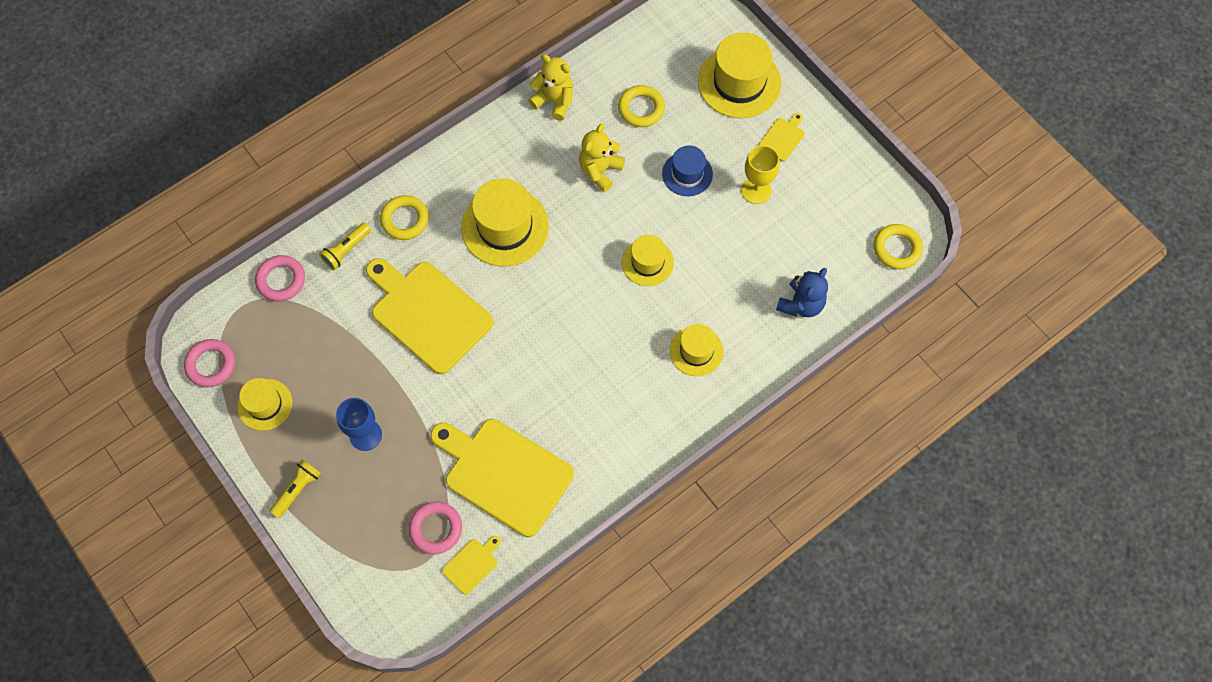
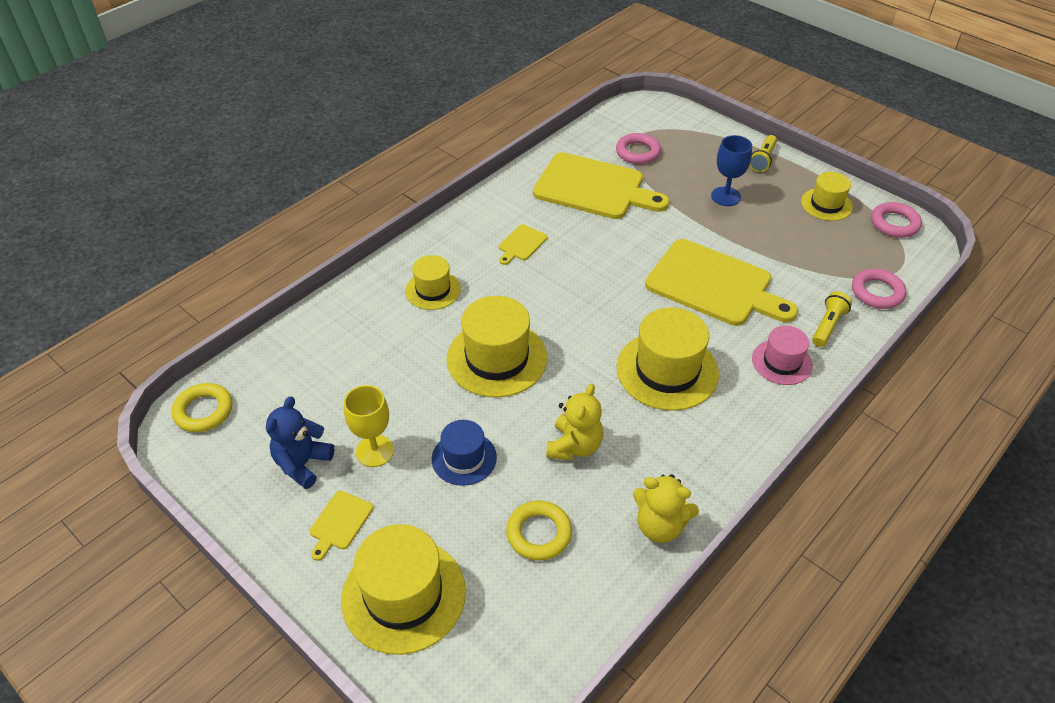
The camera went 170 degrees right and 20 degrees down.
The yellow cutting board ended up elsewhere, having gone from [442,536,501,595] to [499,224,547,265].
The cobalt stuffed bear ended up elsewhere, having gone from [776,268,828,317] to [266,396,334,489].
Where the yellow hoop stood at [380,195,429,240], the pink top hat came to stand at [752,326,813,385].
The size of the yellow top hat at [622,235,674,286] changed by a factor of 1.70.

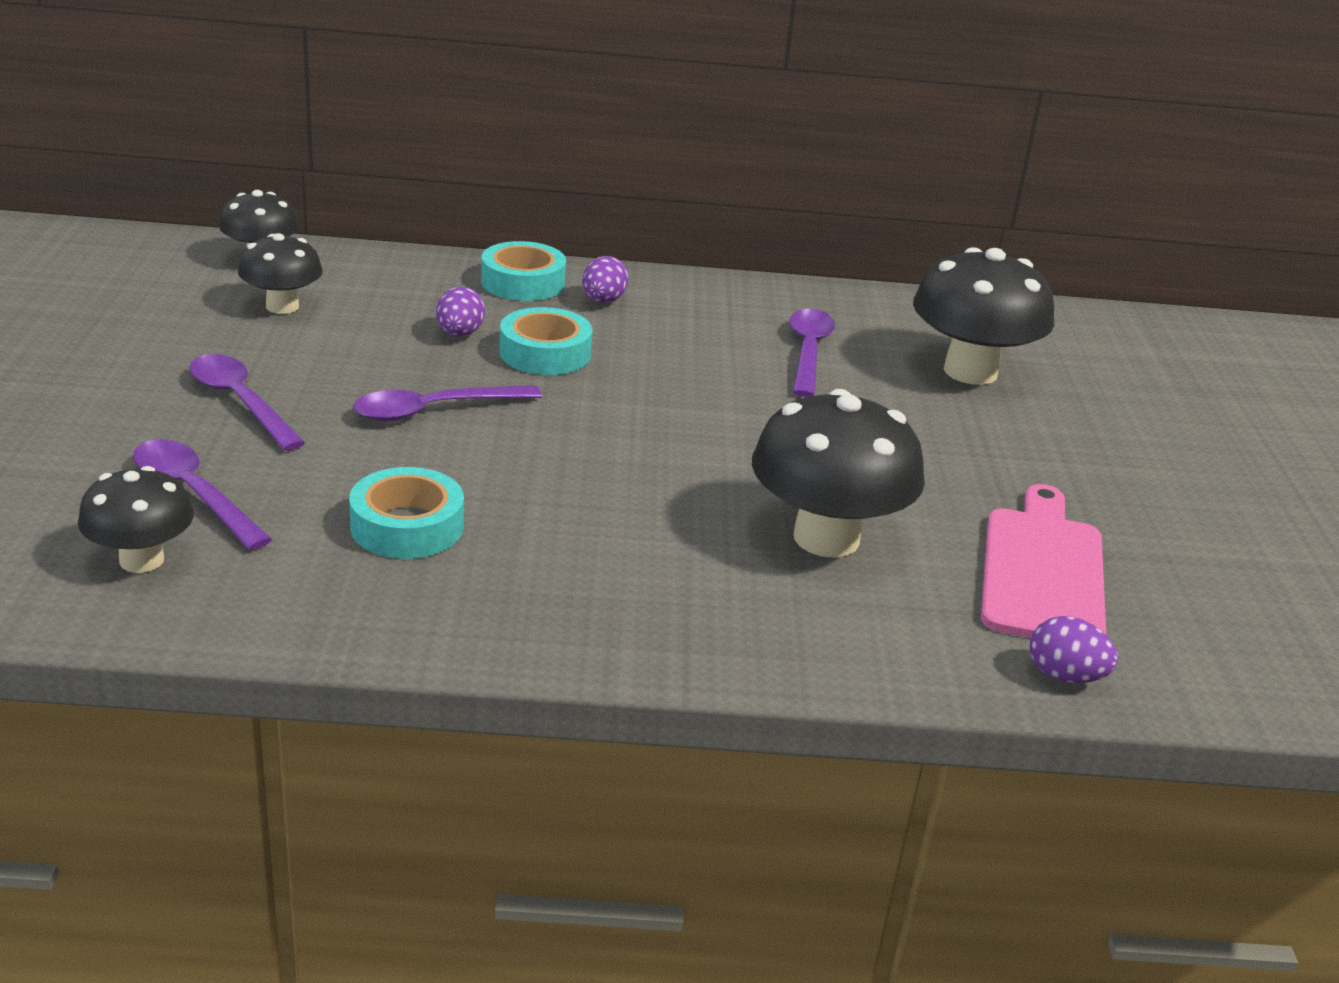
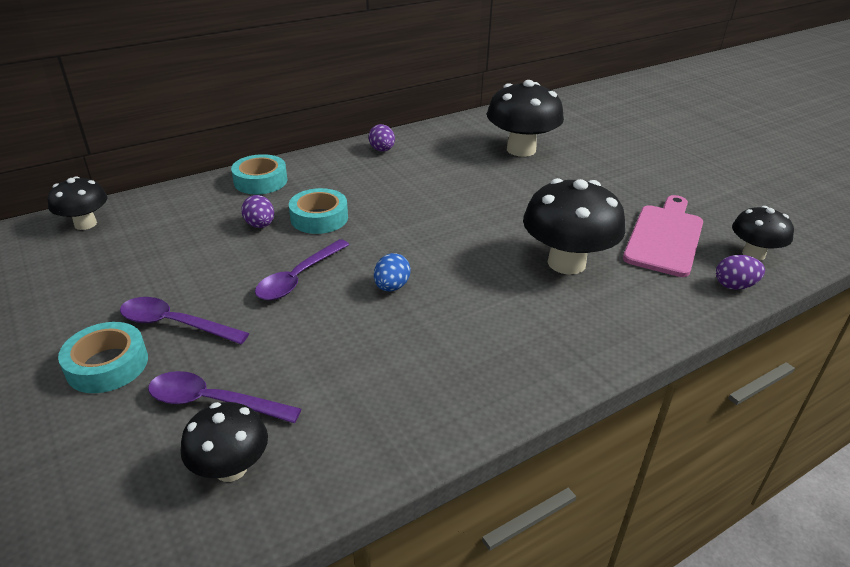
The camera went 30 degrees left and 5 degrees up.
The second view lost the purple spoon at [790,309,835,397].
The second view gained the cobalt egg shape at [374,253,411,291].
The black mushroom ended up elsewhere, having gone from [238,233,323,314] to [732,206,794,261].
The turquoise tape ended up elsewhere, having gone from [349,467,464,559] to [58,322,148,393].
The purple egg shape ended up elsewhere, having gone from [582,256,629,303] to [369,124,395,151].
The pink cutting board at [981,484,1106,638] ended up facing another way, 45 degrees clockwise from before.

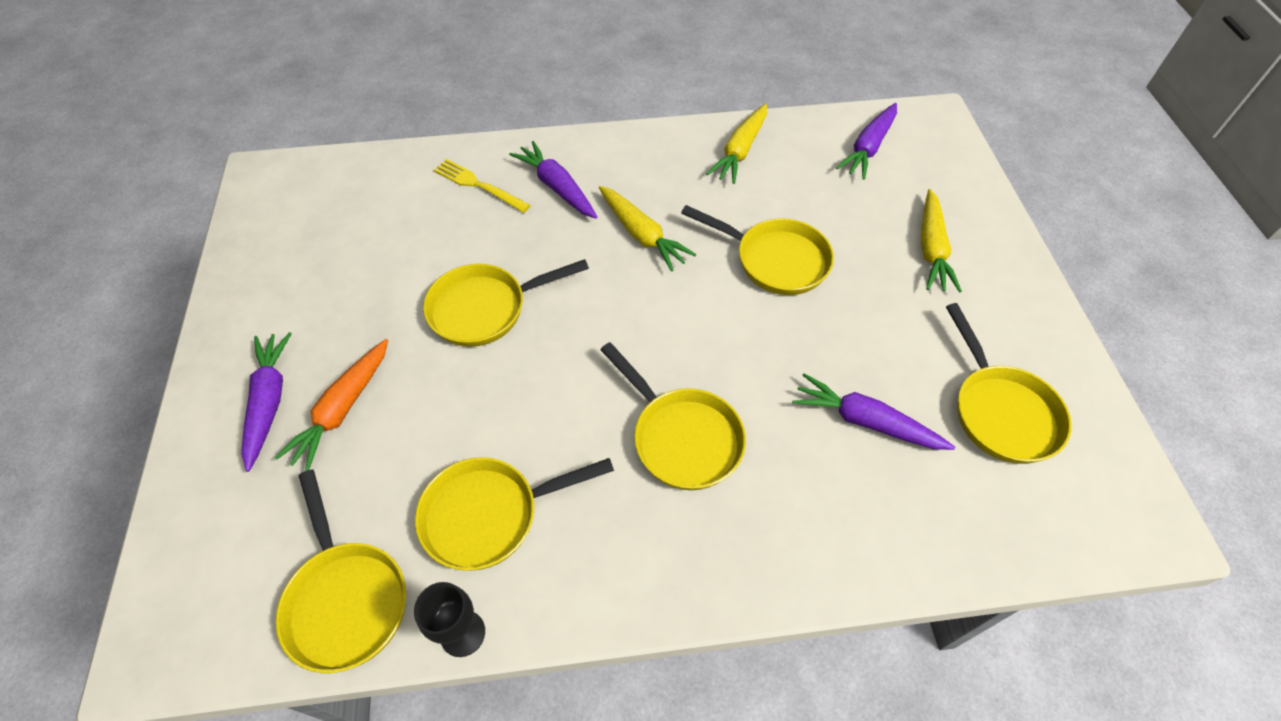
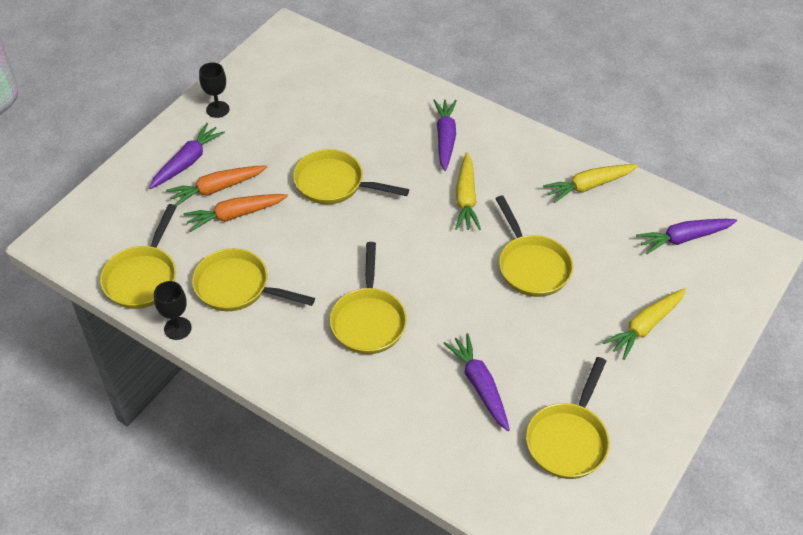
The camera went 40 degrees right and 5 degrees down.
The second view lost the yellow dinner fork at [434,159,531,213].
The second view gained the bright orange root vegetable at [183,194,288,232].
The second view gained the black goblet at [199,62,229,118].

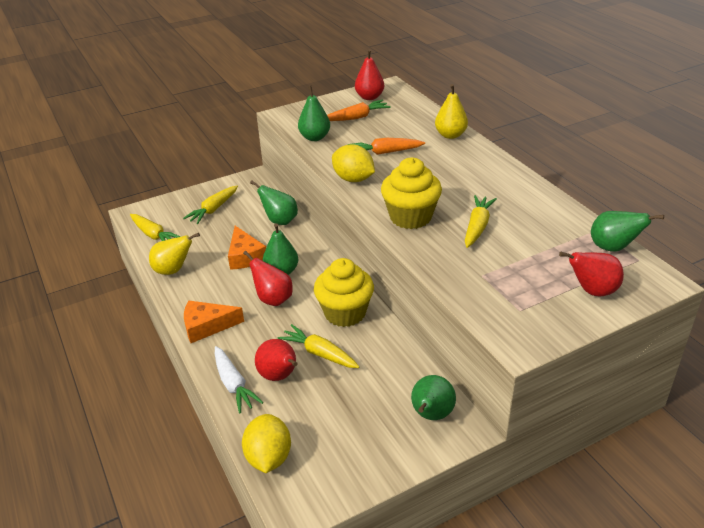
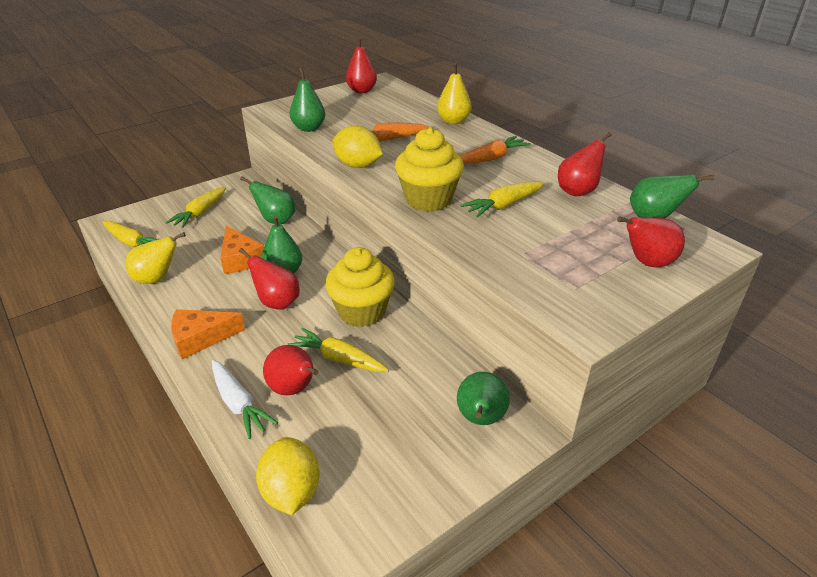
The camera went 10 degrees left and 0 degrees up.
The second view gained the scarlet toy pear at [558,132,612,196].
The bright orange root vegetable ended up elsewhere, having gone from [327,100,391,121] to [460,136,531,164].
The yellow root vegetable at [465,195,497,248] ended up facing another way, 135 degrees counterclockwise from before.

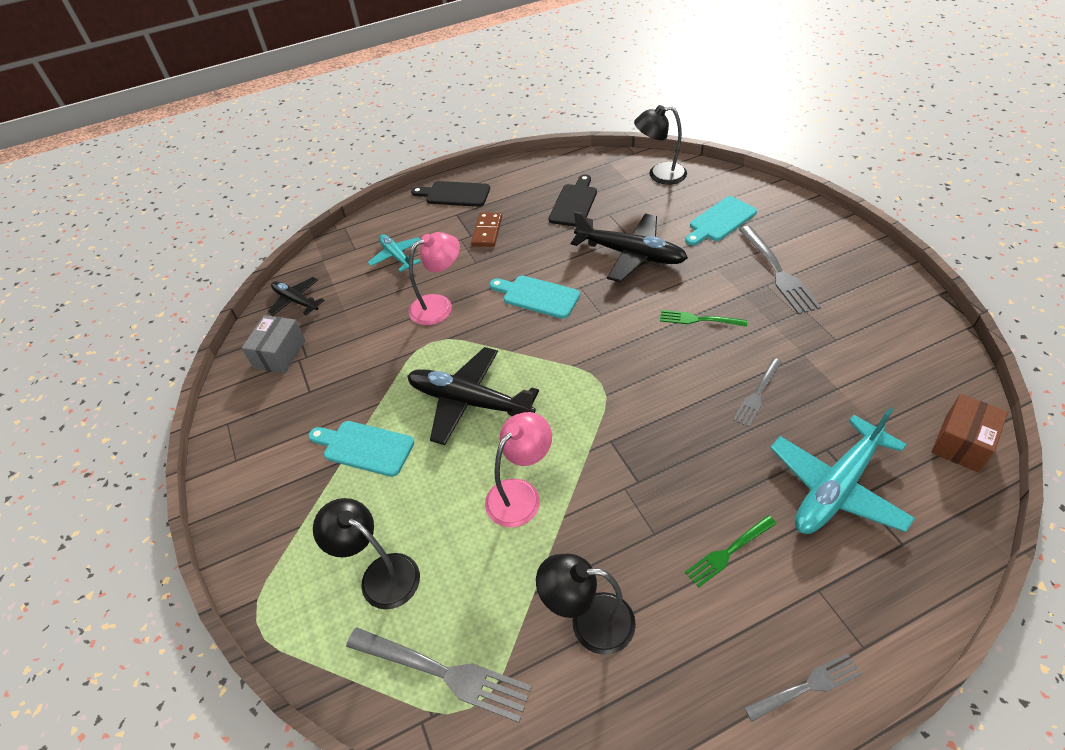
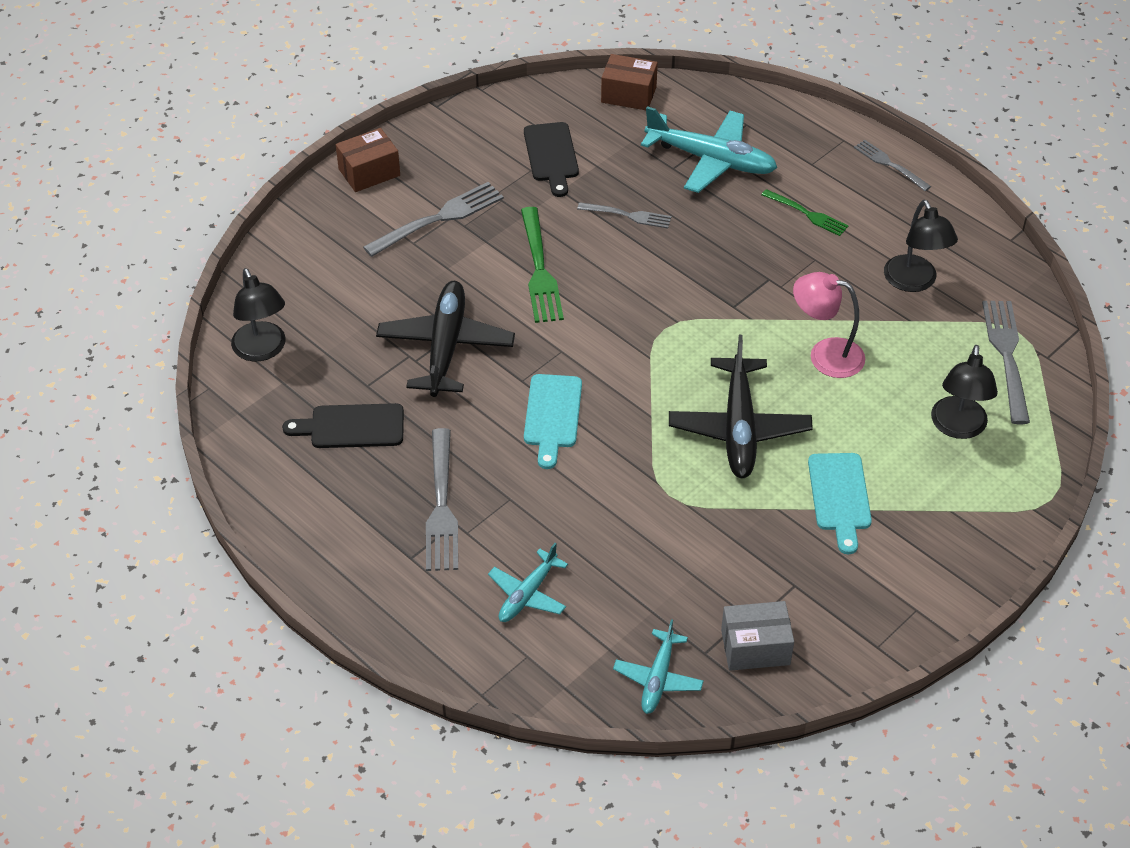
The camera went 115 degrees left and 0 degrees up.
The second view lost the pink reading lamp at [409,232,460,325].
The second view lost the turquoise cutting board at [685,196,757,245].
The second view gained the russet package at [336,128,400,192].
The black cutting board ended up elsewhere, having gone from [411,181,490,207] to [524,122,579,197].
Where the russet domino tile stood at [471,213,502,247], the ash-grey dinner fork came to stand at [426,428,458,571].
What was the black toy plane at [267,277,325,316] turned into the turquoise toy plane at [613,619,704,714].
The size of the leaf-green dinner fork at [660,310,747,327] changed by a factor of 1.64.

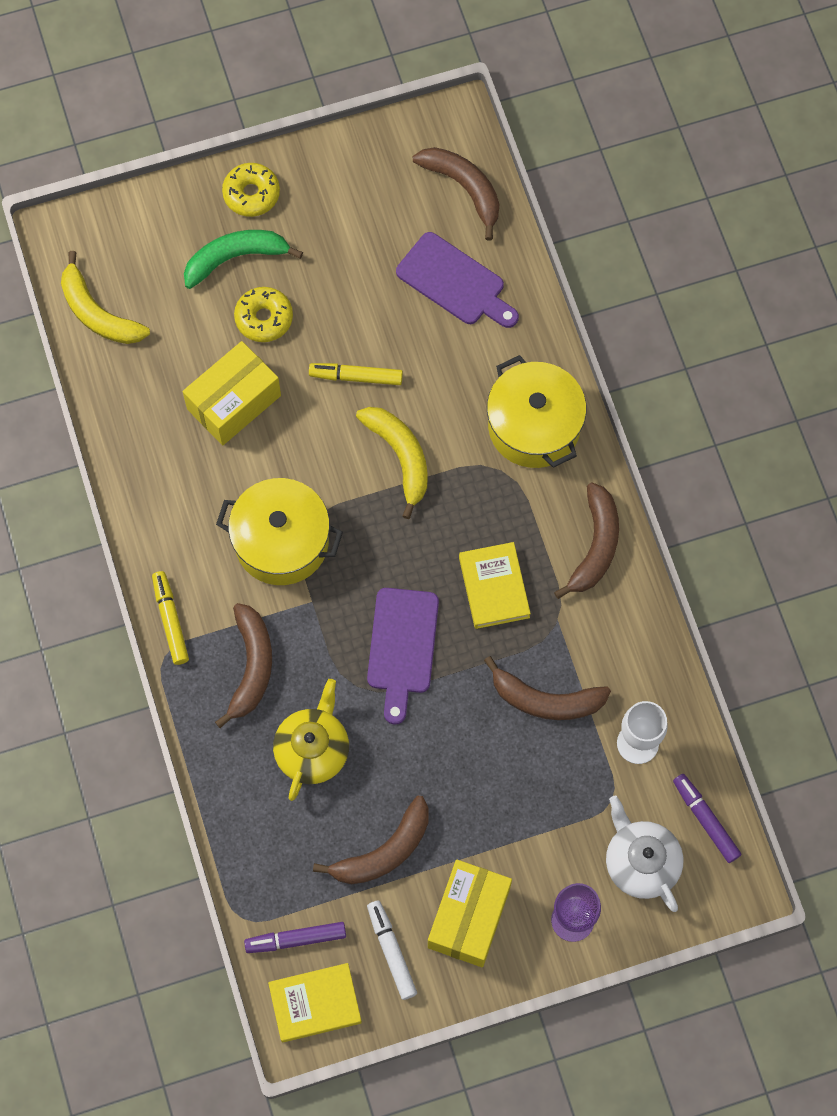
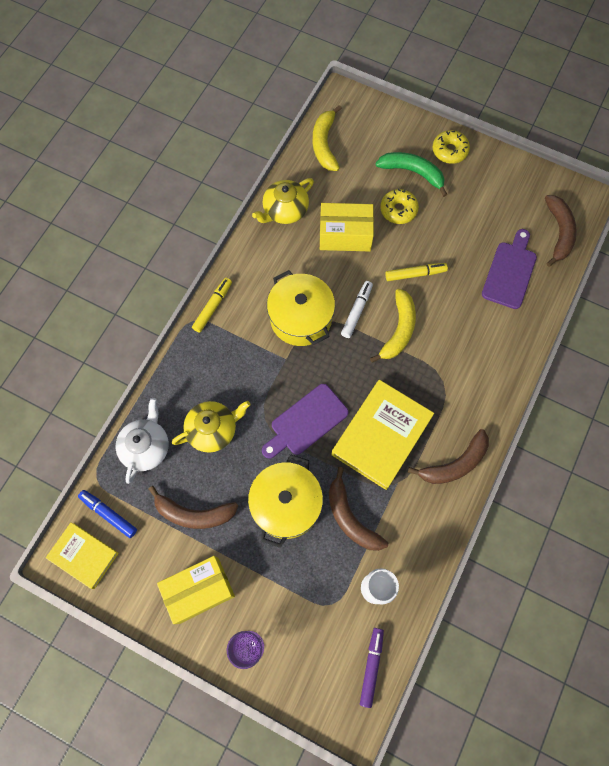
The camera went 45 degrees right and 0 degrees up.
The second view lost the russet banana fruit at [215,603,272,728].
The second view gained the yellow teapot at [252,178,314,224].
The white felt pen ended up elsewhere, having gone from [367,900,417,1000] to [341,281,373,338].
The yellow pot ended up elsewhere, having gone from [487,355,586,468] to [248,455,323,548].
The white teapot ended up elsewhere, having gone from [606,796,683,912] to [116,398,169,484].
What was the purple felt pen at [244,922,346,953] turned into the cobalt felt pen at [78,490,137,538].
The yellow felt pen at [309,363,403,385] ended up facing another way, 120 degrees clockwise from before.
The purple cutting board at [396,232,519,328] ended up facing another way, 150 degrees counterclockwise from before.
The size of the yellow hardcover at [459,542,531,629] changed by a factor of 1.65.

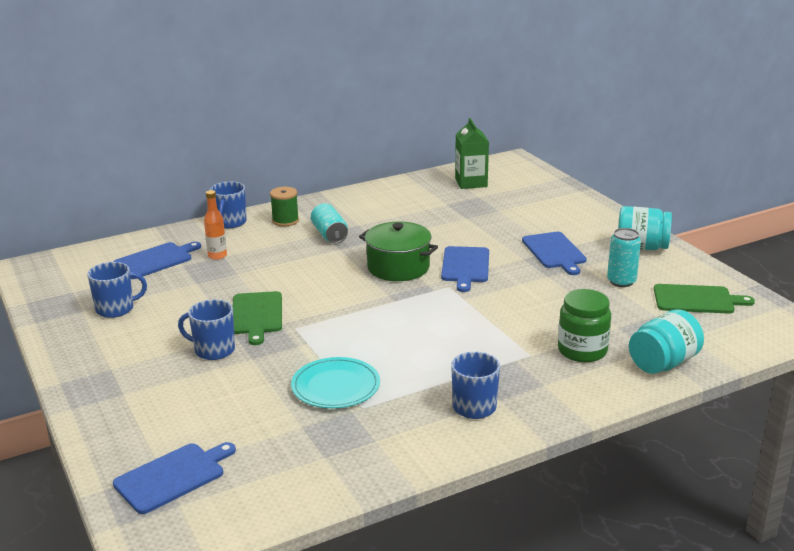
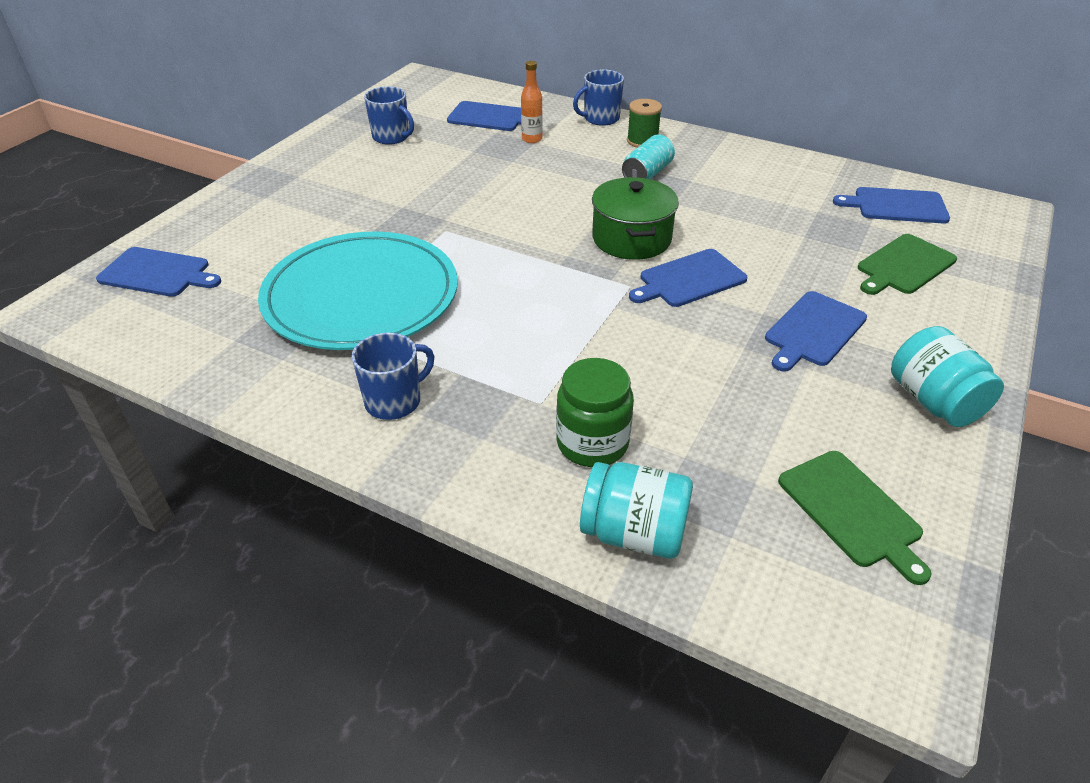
The camera went 55 degrees right and 15 degrees up.
The second view lost the cobalt tea mug at [178,299,235,360].
The second view lost the turquoise soda can at [607,228,641,287].
The leaf-green cutting board ended up elsewhere, having gone from [233,291,282,345] to [858,234,957,295].
Where the leaf-green milk carton stood at [455,118,489,189], the cobalt cutting board came to stand at [833,187,950,223].
The size of the turquoise plate at [291,357,380,408] changed by a factor of 1.91.

